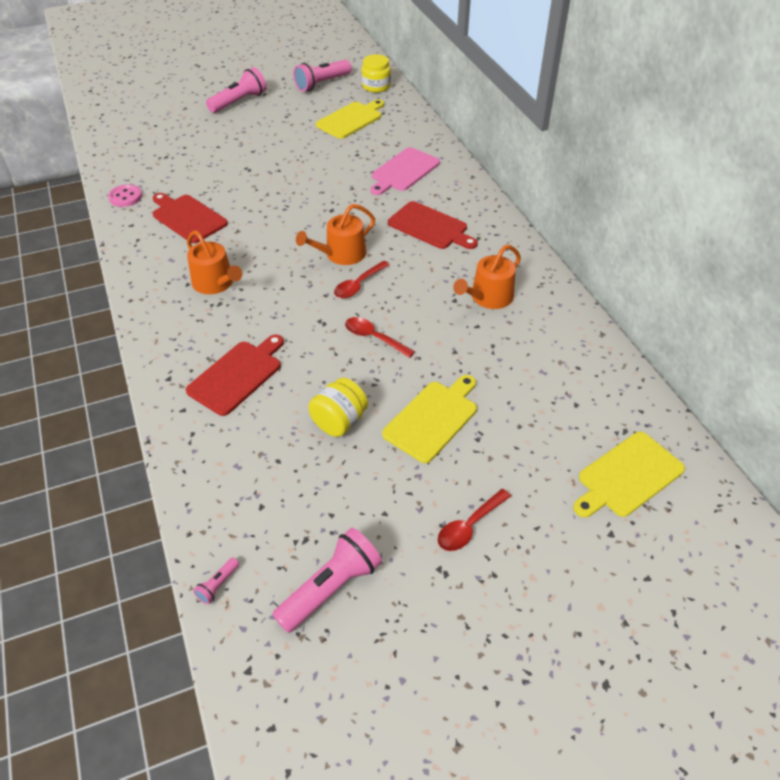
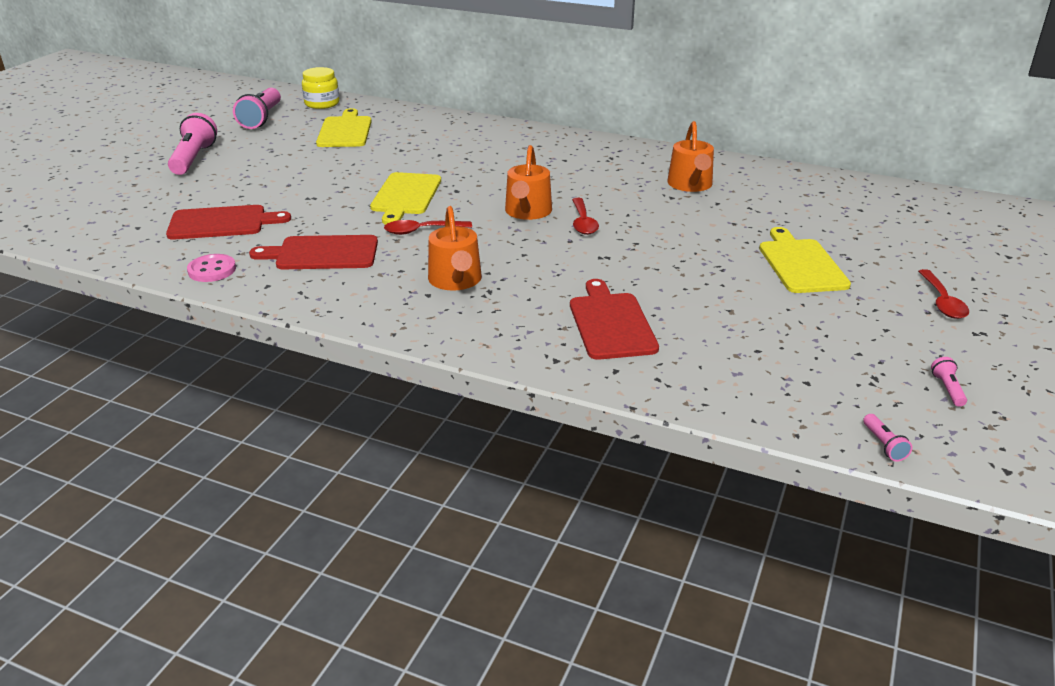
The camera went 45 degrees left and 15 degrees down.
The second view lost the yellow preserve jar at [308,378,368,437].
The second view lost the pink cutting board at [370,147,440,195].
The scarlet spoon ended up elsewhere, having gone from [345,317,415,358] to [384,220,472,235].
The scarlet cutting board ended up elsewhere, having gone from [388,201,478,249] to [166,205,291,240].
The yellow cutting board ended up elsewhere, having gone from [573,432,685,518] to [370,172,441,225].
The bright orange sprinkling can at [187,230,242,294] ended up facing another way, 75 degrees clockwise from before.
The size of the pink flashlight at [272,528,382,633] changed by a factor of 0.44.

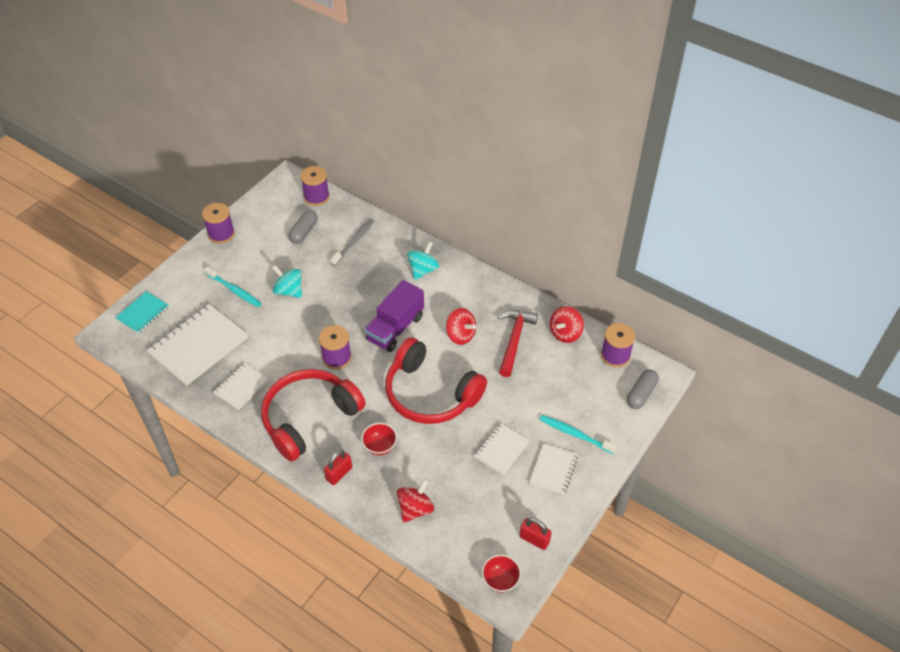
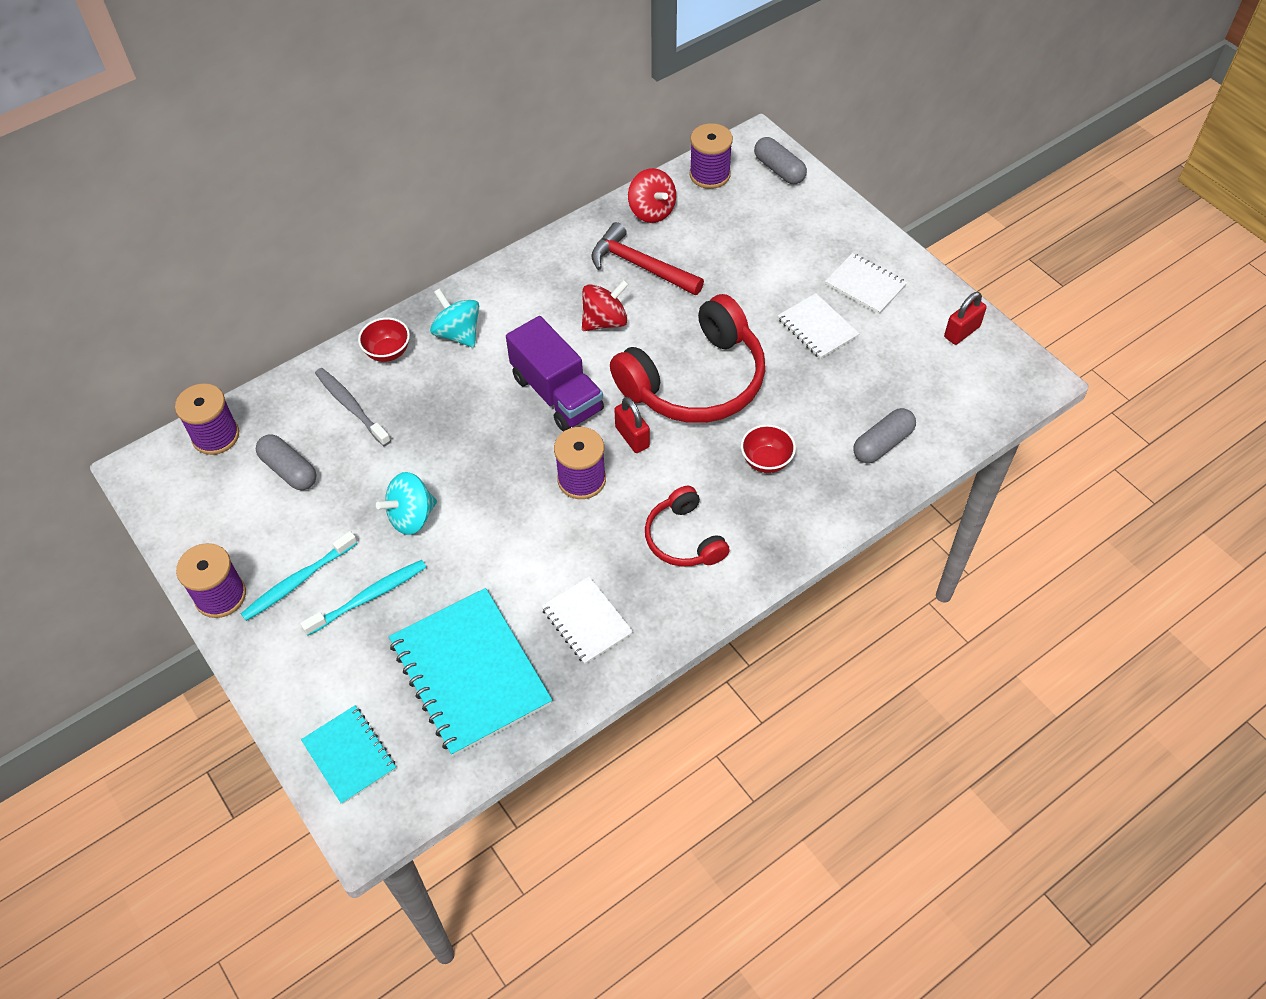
The camera went 70 degrees left and 5 degrees up.
The scarlet padlock ended up elsewhere, having gone from [324,450,352,485] to [614,397,650,453].
The scarlet serving bowl ended up elsewhere, having gone from [482,554,521,593] to [358,317,410,362].
The turquoise dental brush ended up elsewhere, having gone from [539,415,617,454] to [241,531,358,621].
Where the scarlet toy top stood at [397,479,434,523], the ash-grey pill came to stand at [853,408,916,463].
What was the white exercise book at [147,304,248,386] turned into the turquoise exercise book at [389,588,552,756].
The size of the scarlet over-ear headphones at [261,369,366,461] changed by a factor of 0.54.

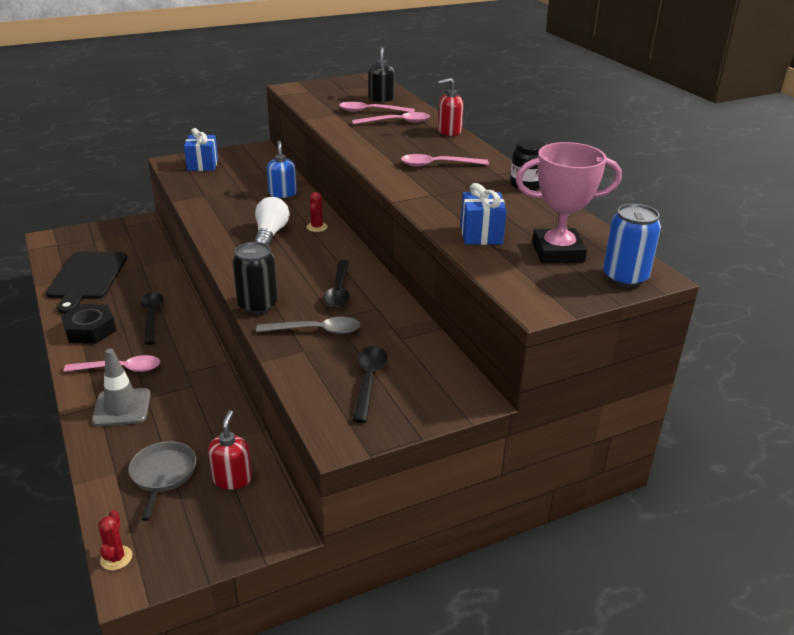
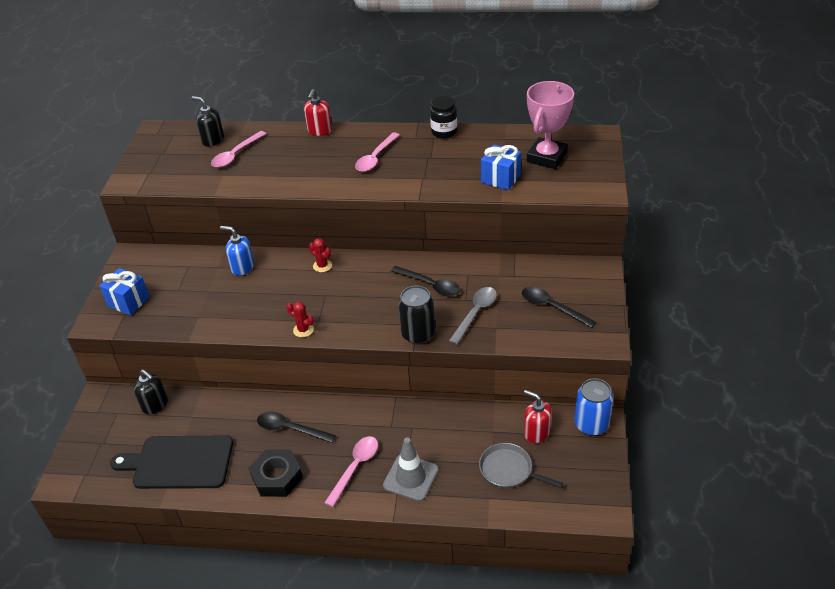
The camera went 55 degrees left and 10 degrees up.
The second view lost the white bulb at [255,197,289,246].
The second view lost the pink spoon at [352,112,430,125].
The second view gained the black soap pump at [134,369,168,415].
The scarlet cactus ended up elsewhere, having gone from [98,510,132,570] to [286,302,314,337].
The cobalt soda can ended up elsewhere, having gone from [603,204,661,287] to [575,378,613,436].
The black cutting board at [46,251,127,314] ended up facing another way, 150 degrees clockwise from before.

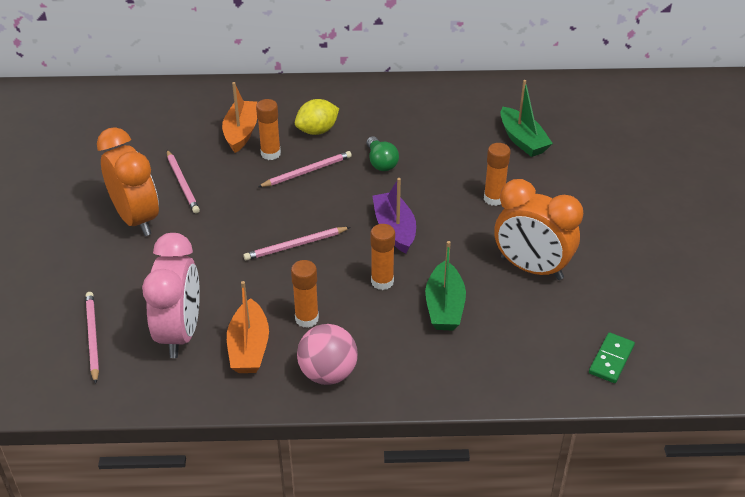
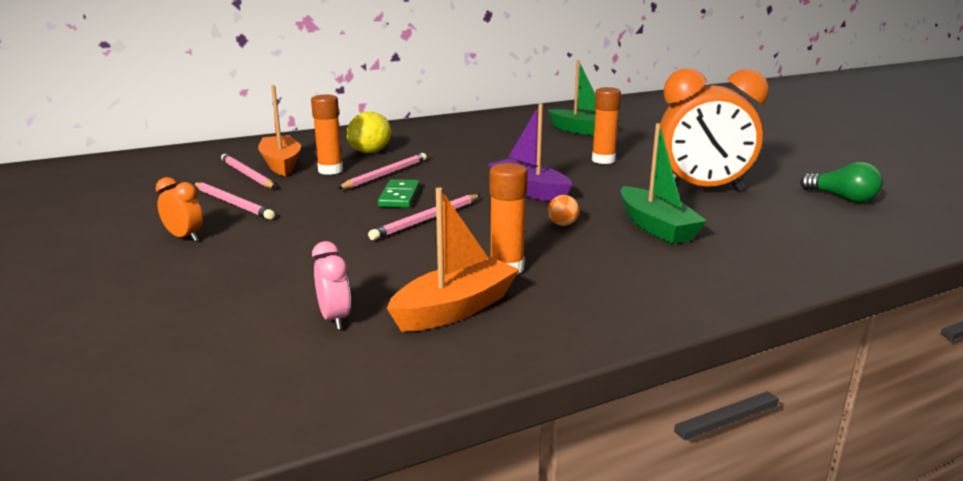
The camera went 25 degrees left and 20 degrees down.
The second view lost the pink sphere at [297,324,358,385].
The pink wooden pencil ended up elsewhere, having gone from [86,292,99,384] to [221,154,276,188].
The leaf-green bulb ended up elsewhere, having gone from [366,136,399,171] to [800,162,883,203].
The leaf-green domino tile ended up elsewhere, having gone from [589,332,635,383] to [378,179,420,208].
Where the bright orange glue stood at [371,224,395,290], the bright orange sphere came to stand at [548,195,579,226].
The bright orange sailboat at [227,281,269,373] ended up facing another way, 105 degrees counterclockwise from before.
The size of the bright orange alarm clock at [97,127,159,236] changed by a factor of 0.43.
The size of the pink alarm clock at [142,233,200,358] changed by a factor of 0.43.

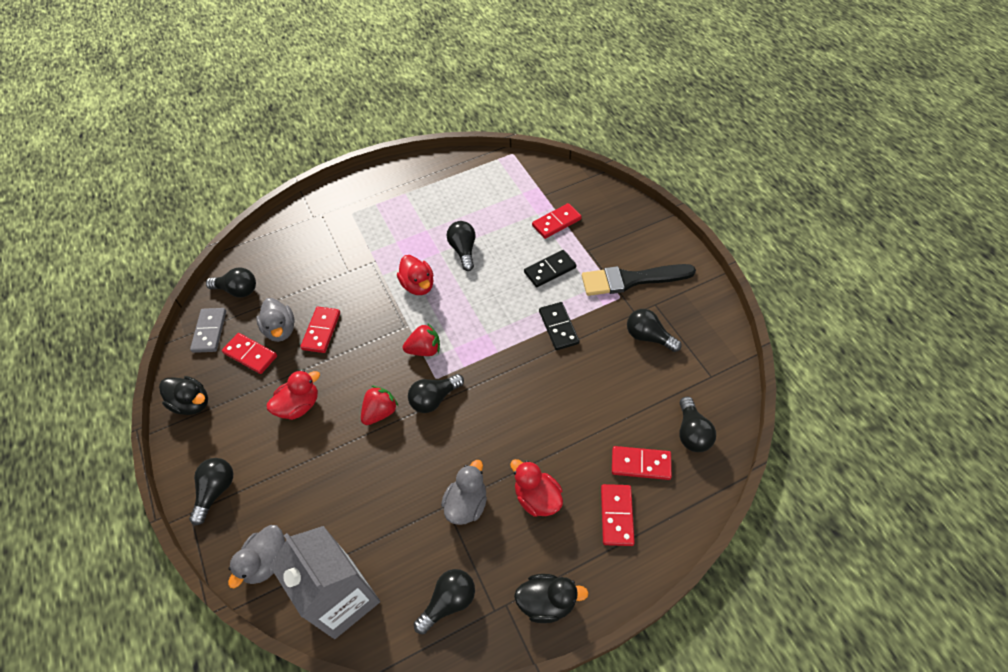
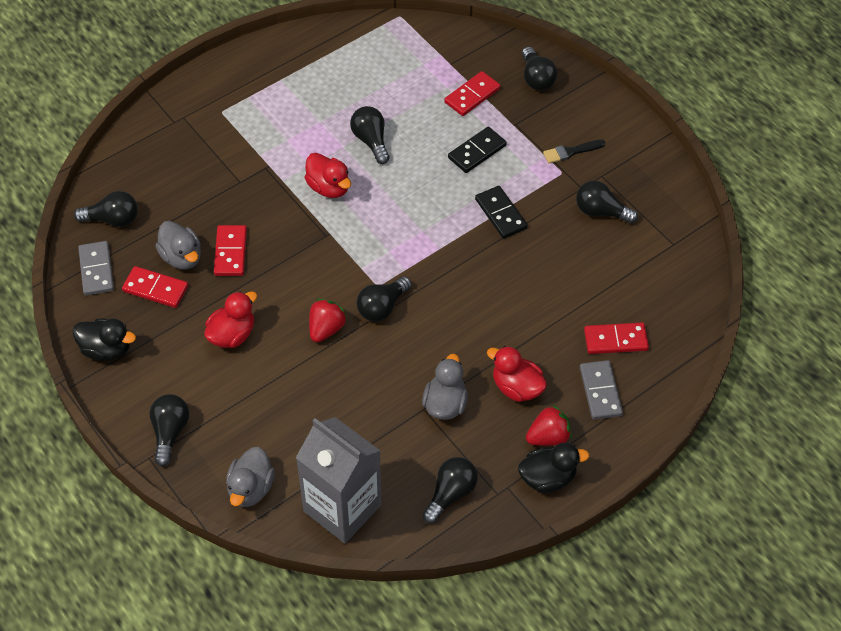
The camera went 15 degrees left and 0 degrees up.
The scarlet berry ended up elsewhere, having gone from [403,324,440,356] to [526,404,572,446].
The black bulb ended up elsewhere, having gone from [679,397,716,452] to [522,47,557,90].
What was the scarlet domino tile at [601,484,635,546] turned into the ash-grey domino tile at [580,360,623,420].
The size of the black paintbrush at [582,264,696,296] changed by a factor of 0.49.

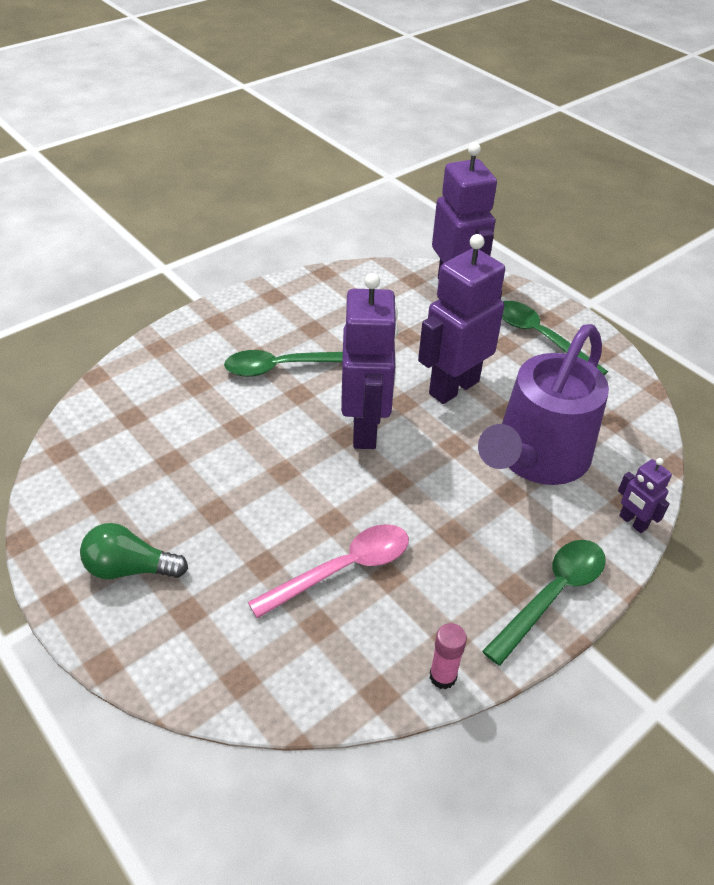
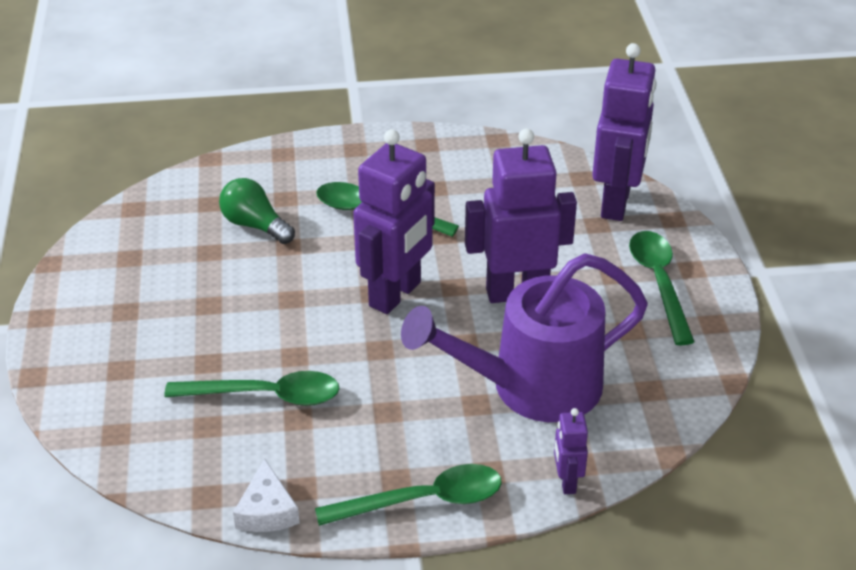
The camera went 35 degrees right and 5 degrees down.
The leaf-green bulb ended up elsewhere, having gone from [80,523,188,579] to [219,178,295,244].
Where the pink glue stood at [430,623,467,689], the white cheese came to stand at [233,459,300,532].
What was the pink spoon at [248,524,409,619] turned into the leaf-green spoon at [164,371,340,406].

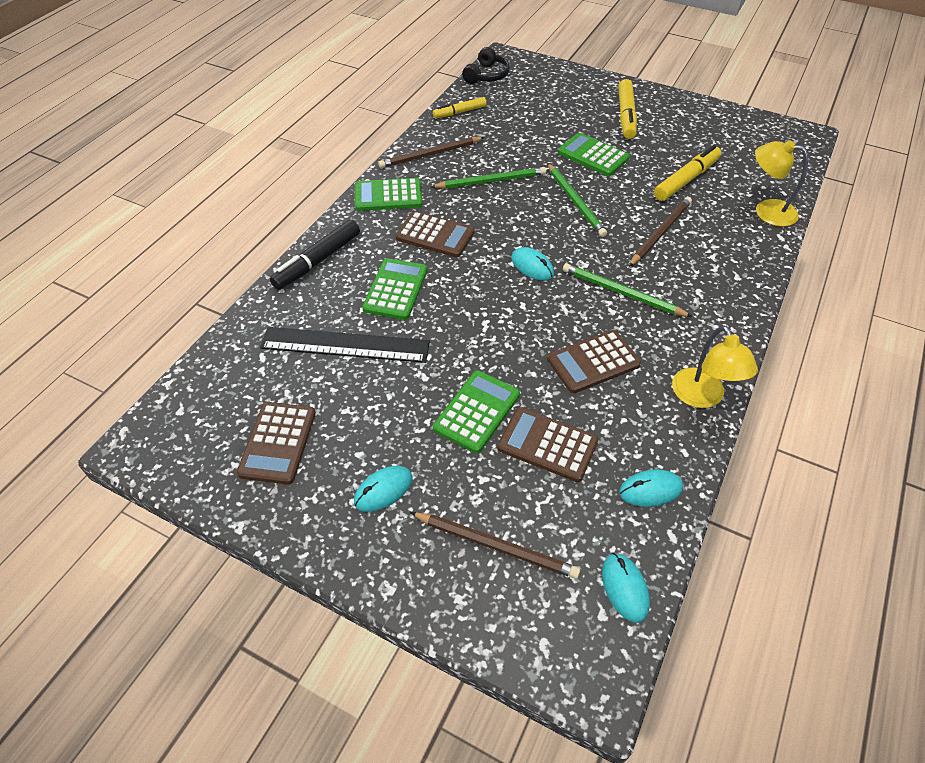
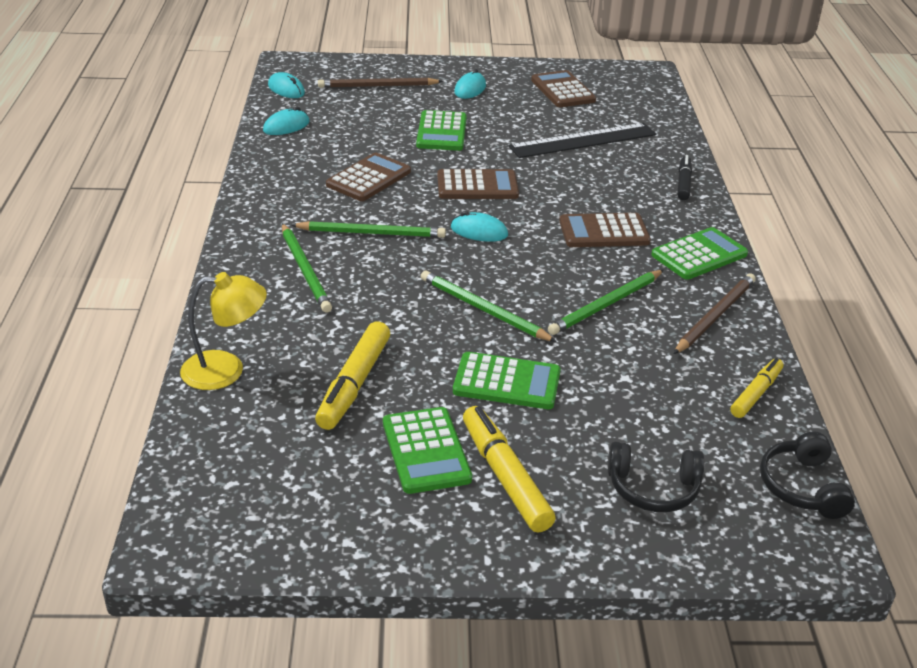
The camera went 150 degrees right and 15 degrees down.
The second view lost the russet wooden pencil at [629,197,692,267].
The second view lost the yellow reading lamp at [672,325,758,408].
The second view gained the leaf-green wooden pencil at [282,223,332,313].
The second view gained the black over-ear headphones at [608,442,704,512].
The leaf-green pocket calculator ended up elsewhere, having gone from [362,258,428,320] to [383,407,472,494].
The russet pocket calculator ended up elsewhere, having gone from [497,407,598,482] to [437,169,519,199].
The size of the black felt pen at [270,220,360,290] changed by a factor of 0.64.

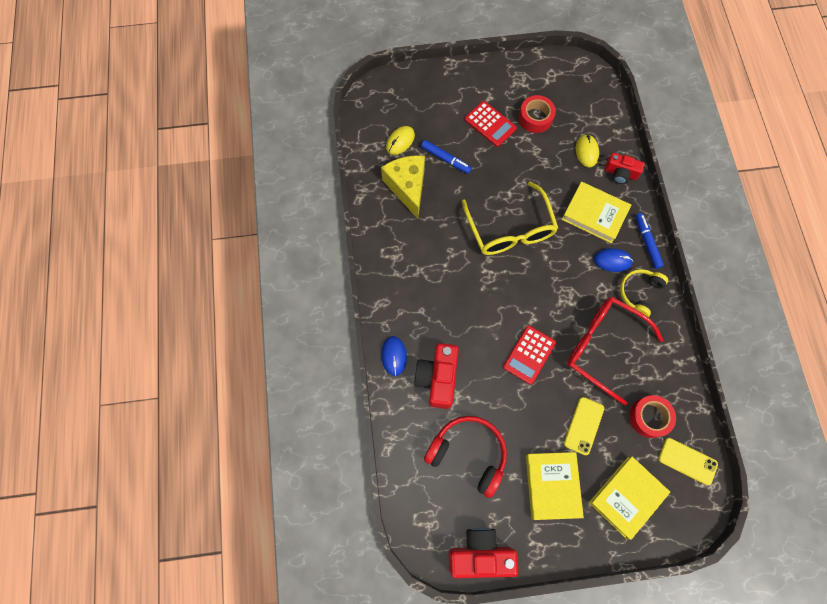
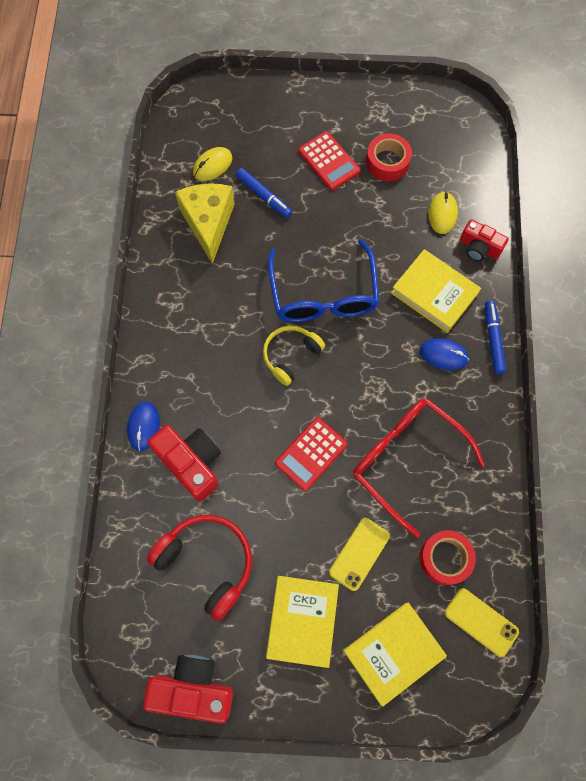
The camera went 10 degrees right and 0 degrees up.
The yellow over-ear headphones ended up elsewhere, having gone from [620,269,668,317] to [263,325,325,386].
What was the yellow eyeglasses at [462,182,558,255] turned into the cobalt eyeglasses at [268,240,380,322].
The scarlet camera at [414,343,459,409] ended up facing another way, 120 degrees clockwise from before.

